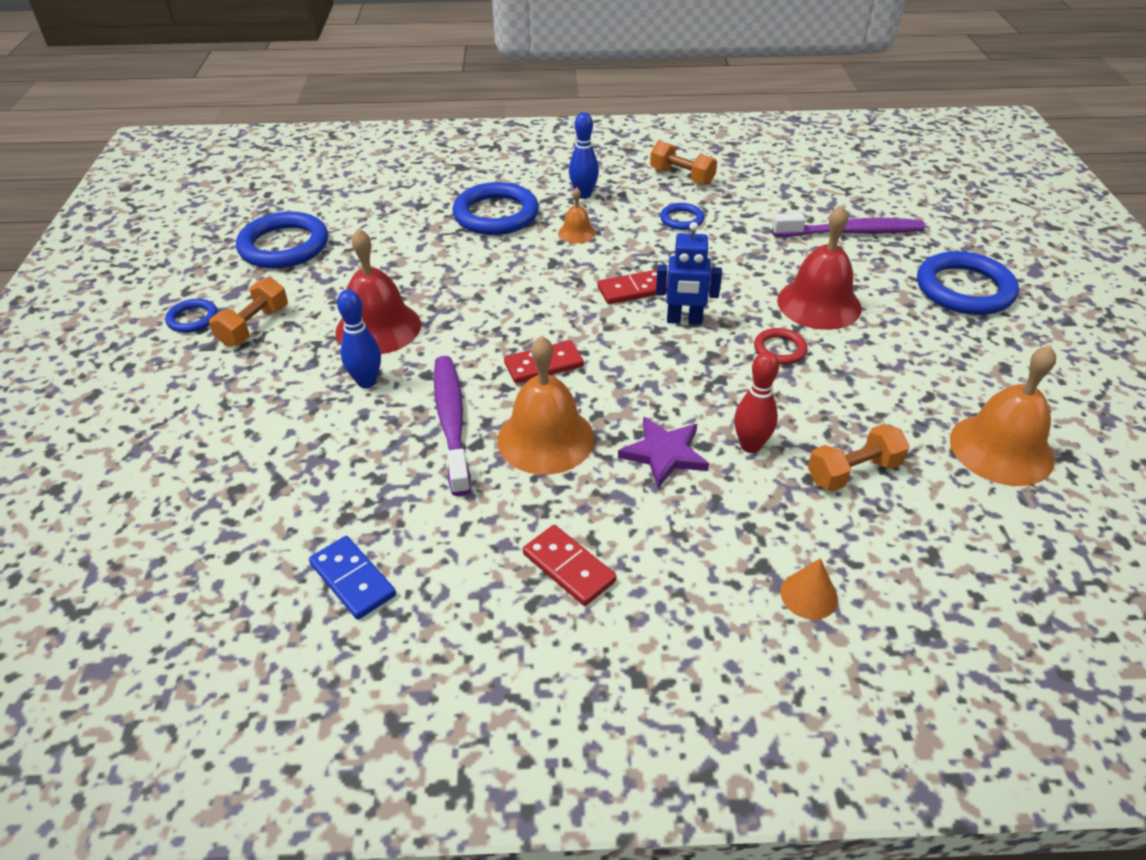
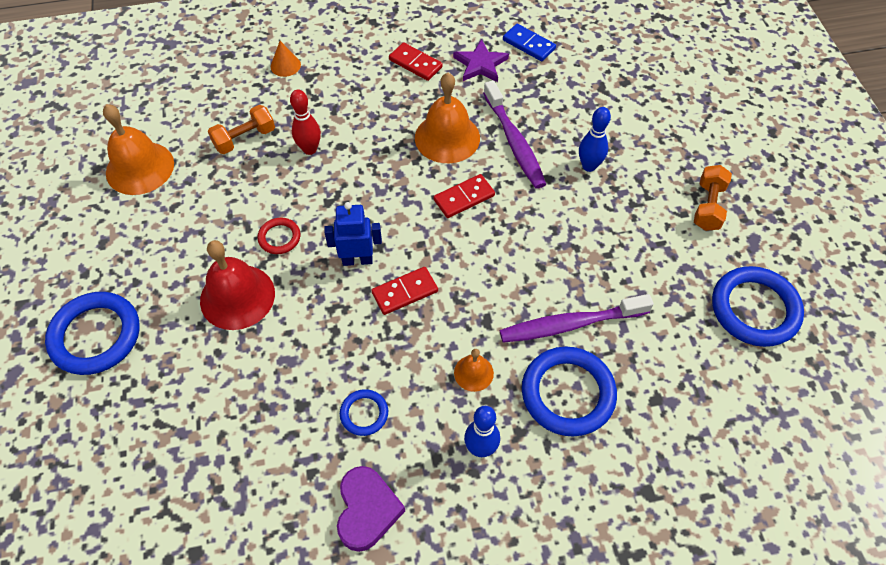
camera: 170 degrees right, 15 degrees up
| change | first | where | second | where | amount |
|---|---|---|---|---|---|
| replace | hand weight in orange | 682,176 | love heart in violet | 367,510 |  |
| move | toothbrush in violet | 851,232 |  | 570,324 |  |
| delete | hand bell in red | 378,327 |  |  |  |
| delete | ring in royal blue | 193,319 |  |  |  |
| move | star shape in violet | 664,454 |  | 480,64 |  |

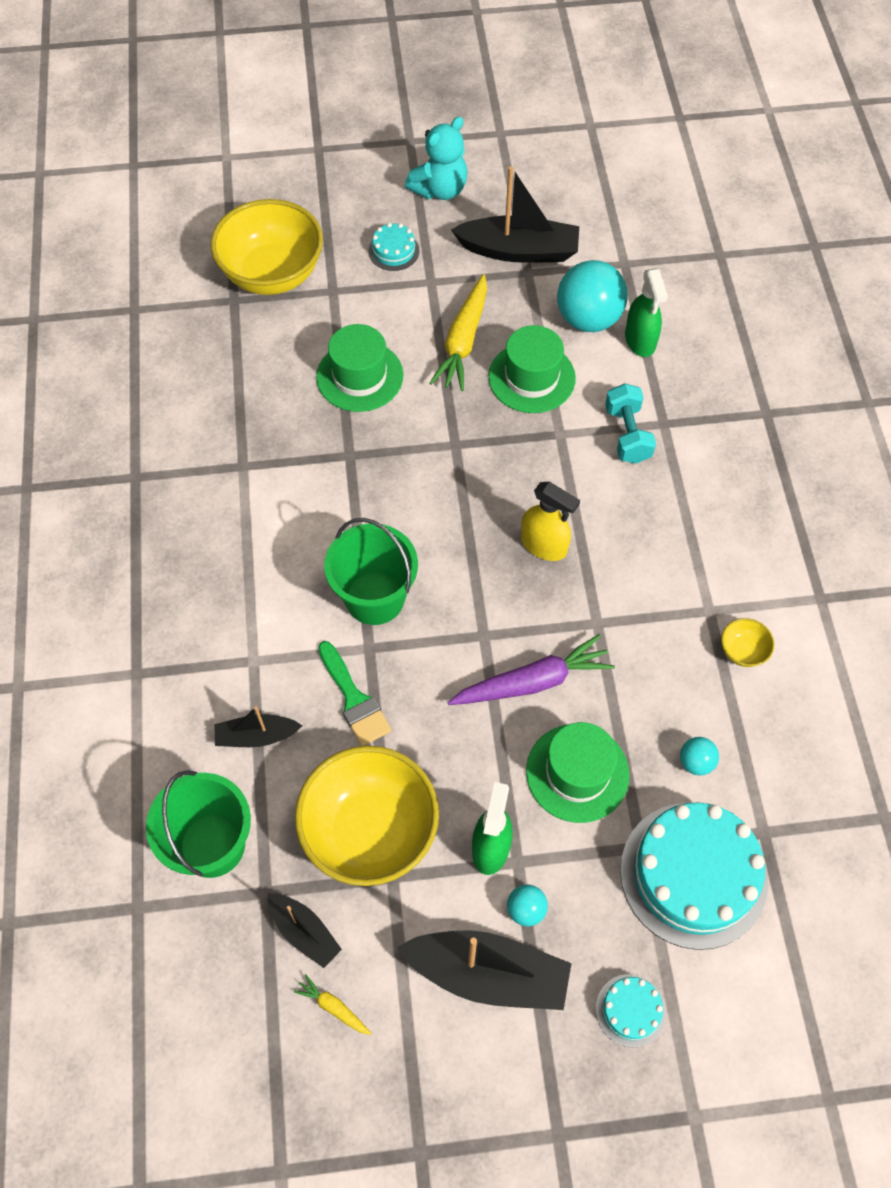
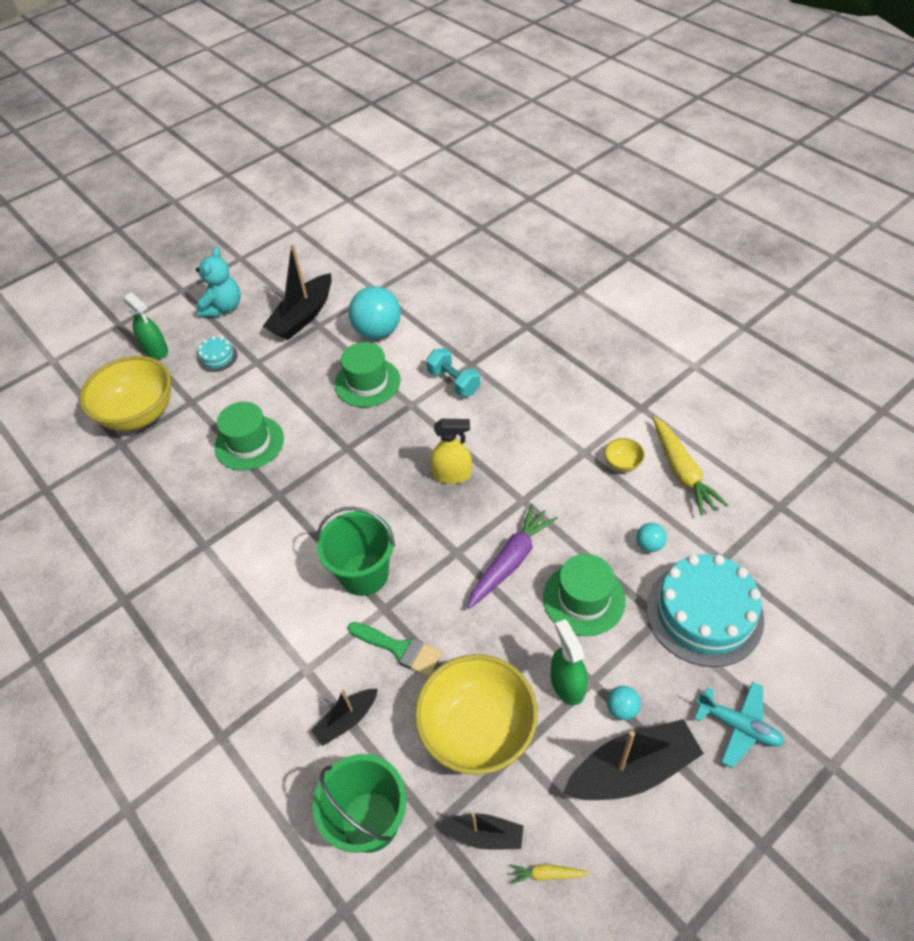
camera: 30 degrees left, 10 degrees down
| change | first | where | second | where | amount |
|---|---|---|---|---|---|
| rotate | toy boat in black | 519,251 |  | 303,316 | 150 degrees clockwise |
| move | sprayer in leaf-green | 640,340 |  | 156,350 |  |
| move | root vegetable in yellow | 463,341 |  | 682,471 |  |
| replace | layer cake in turquoise | 630,1010 | toy plane in turquoise | 738,726 |  |

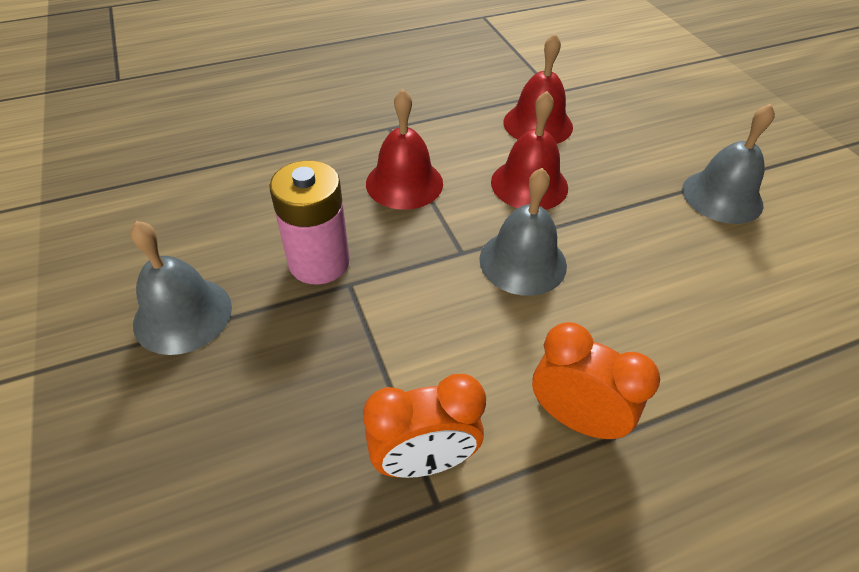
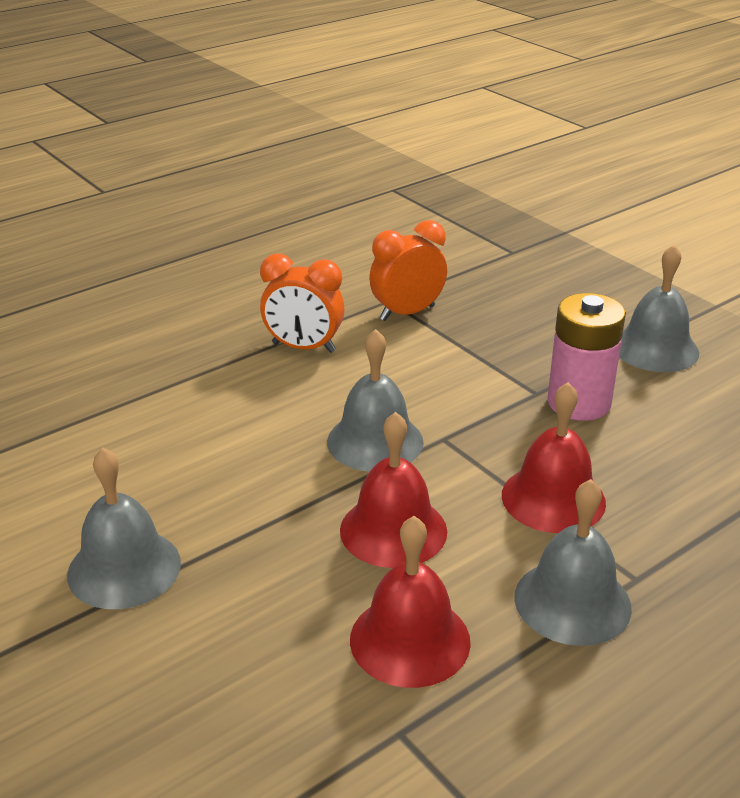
camera: 165 degrees right, 15 degrees down
| change | first | where | second | where | amount |
|---|---|---|---|---|---|
| insert |  |  | hand bell in ash-grey | 572,601 |  |

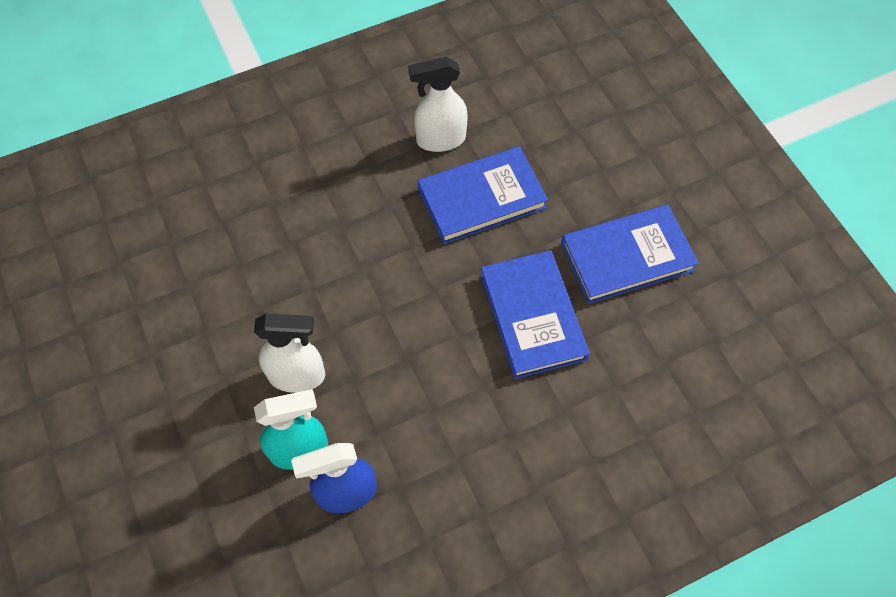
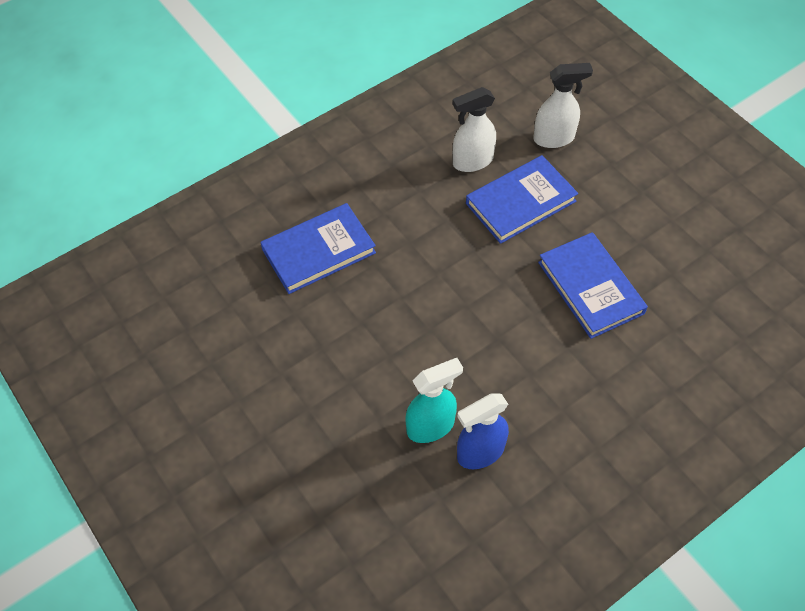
camera: 10 degrees left, 5 degrees down
| change | first | where | second | where | amount |
|---|---|---|---|---|---|
| move | book in royal blue | 627,257 |  | 318,251 |  |
| move | sprayer in white | 297,376 |  | 554,138 |  |

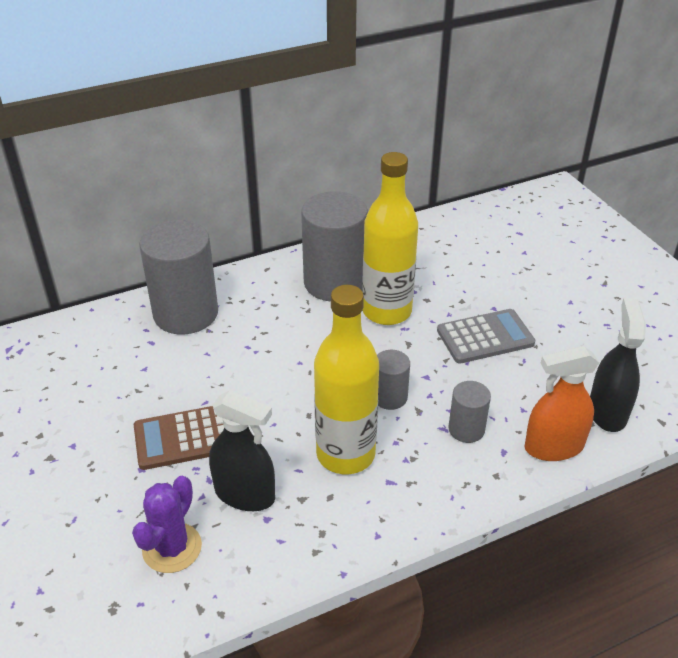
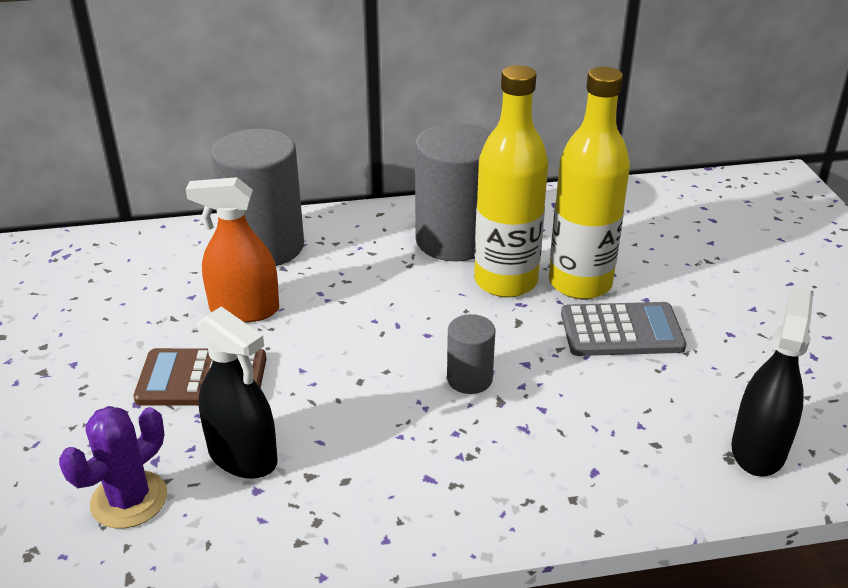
camera: 15 degrees right, 5 degrees down
| change | first | where | second | where | amount |
|---|---|---|---|---|---|
| move | drink bottle in yellow | 345,454 |  | 580,283 |  |
| move | sprayer in orange | 553,447 |  | 244,310 |  |
| delete | cylinder in ash-grey | 466,429 |  |  |  |

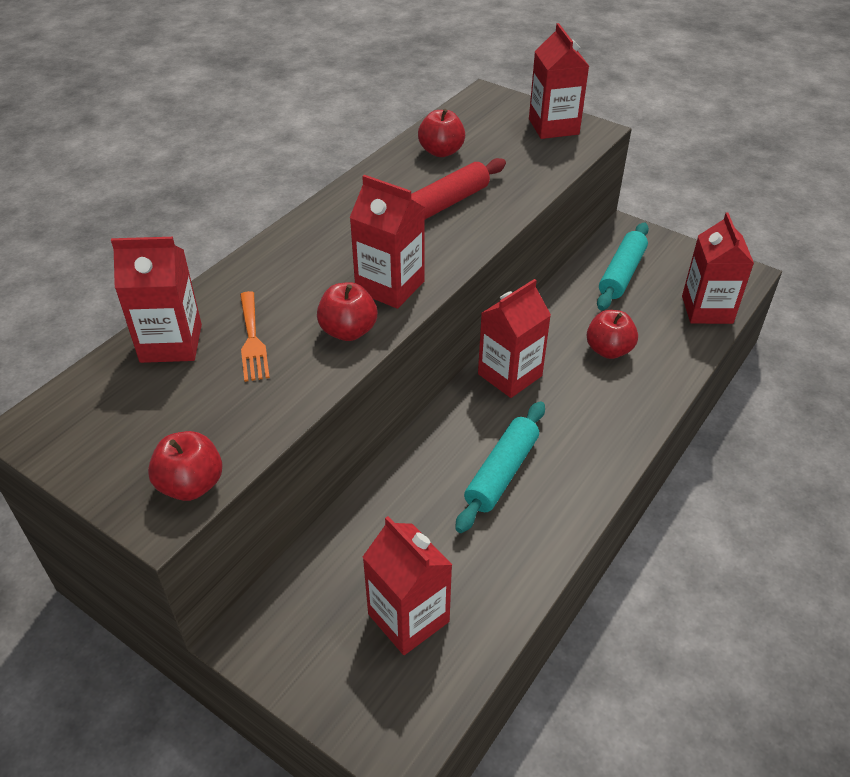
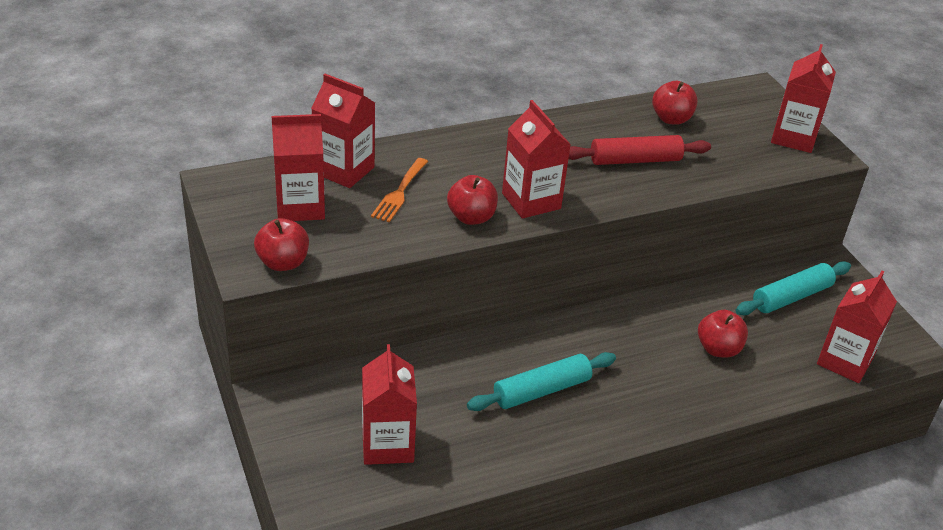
camera: 30 degrees right, 5 degrees down
| change | first | where | second | where | amount |
|---|---|---|---|---|---|
| move | carton in red | 510,375 |  | 300,206 |  |

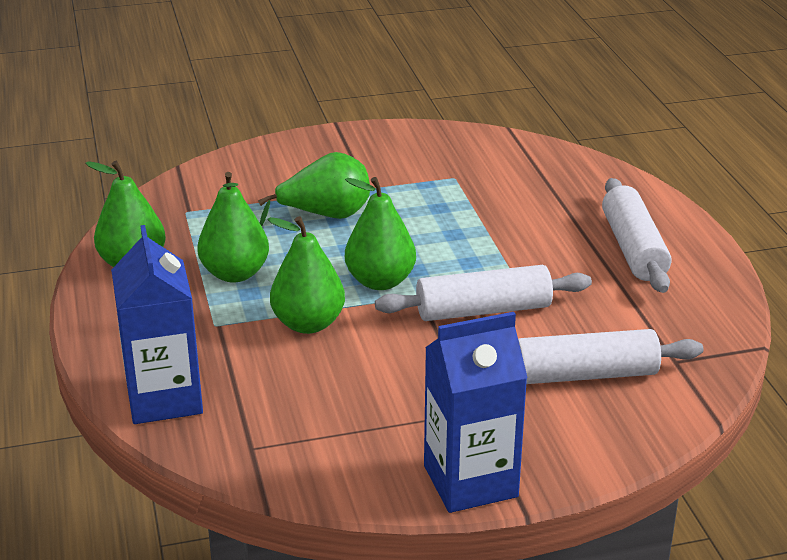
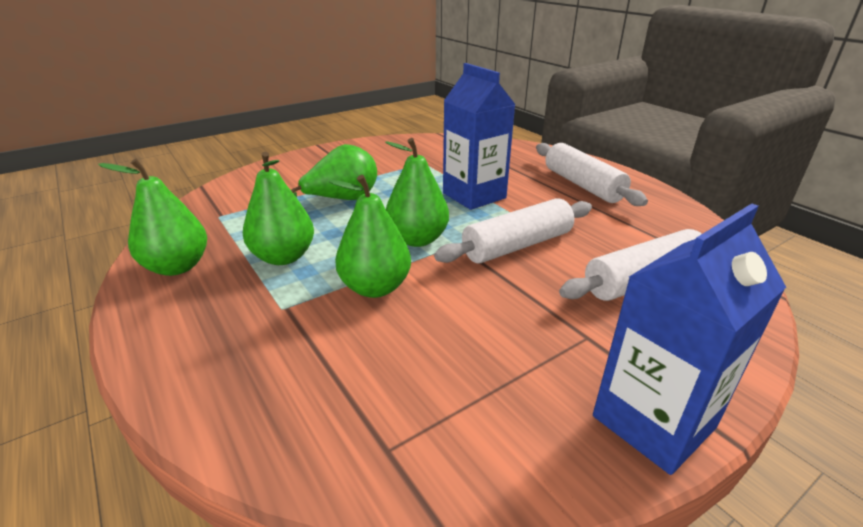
camera: 20 degrees left, 0 degrees up
| change | first | where | second | where | amount |
|---|---|---|---|---|---|
| move | carton in royal blue | 164,398 |  | 474,195 |  |

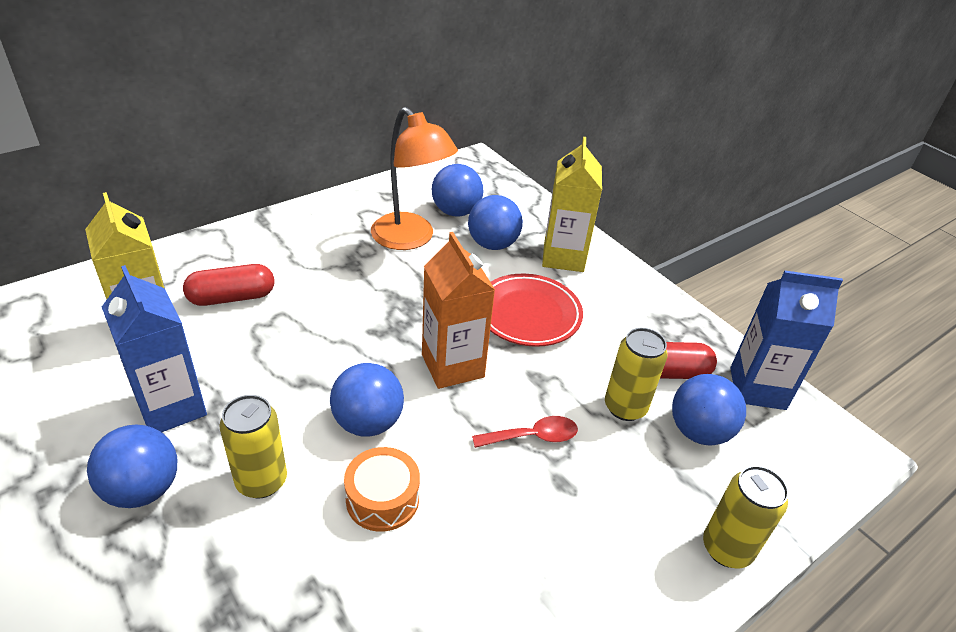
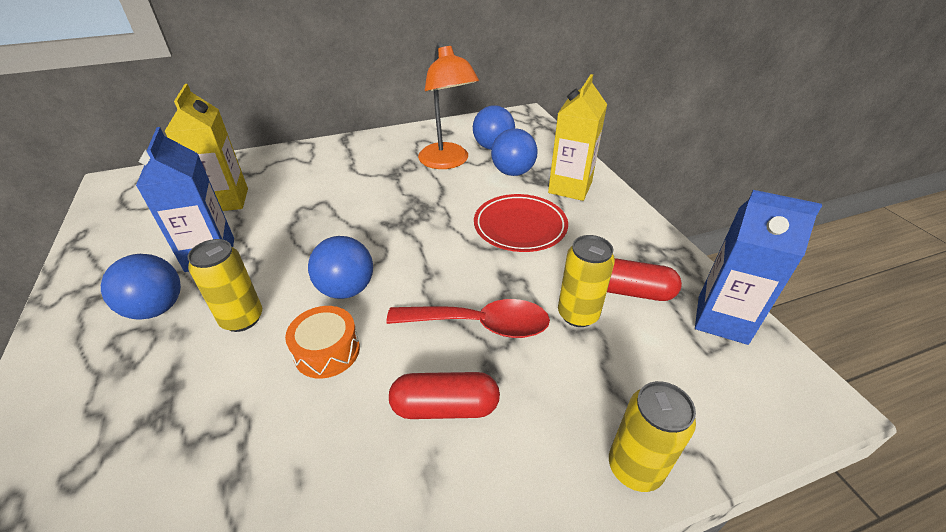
camera: 20 degrees right, 0 degrees up
| change | first | where | second | where | amount |
|---|---|---|---|---|---|
| delete | carton in orange | 452,366 |  |  |  |
| move | pill shape in red | 232,297 |  | 445,407 |  |
| delete | ball in royal blue | 698,431 |  |  |  |
| resize | spoon in red | 533,437 |  | 480,324 | x1.64 |

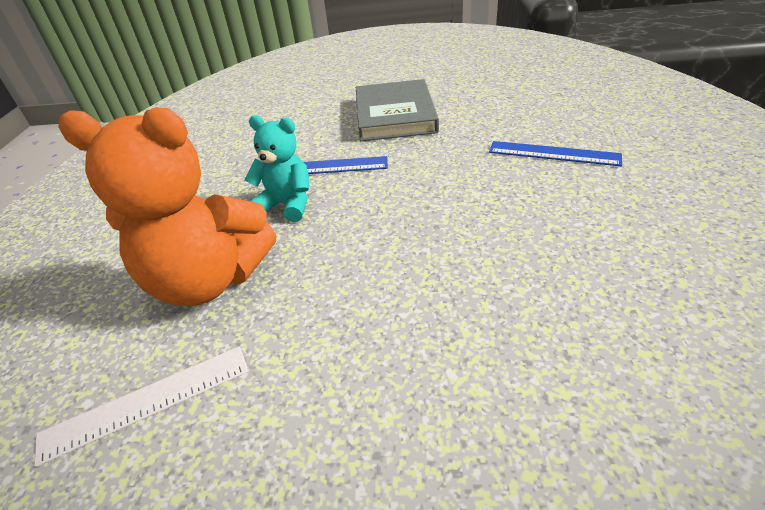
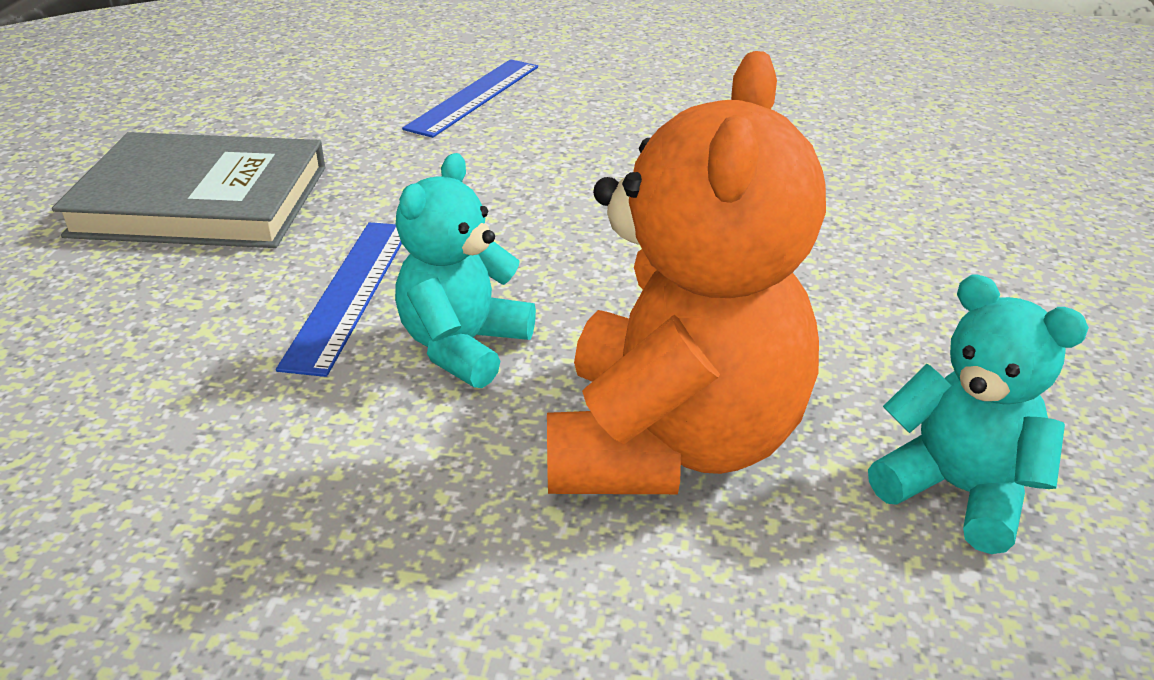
camera: 85 degrees left, 5 degrees down
| change | first | where | second | where | amount |
|---|---|---|---|---|---|
| replace | straightedge in white | 147,401 | teddy in turquoise | 958,491 |  |

